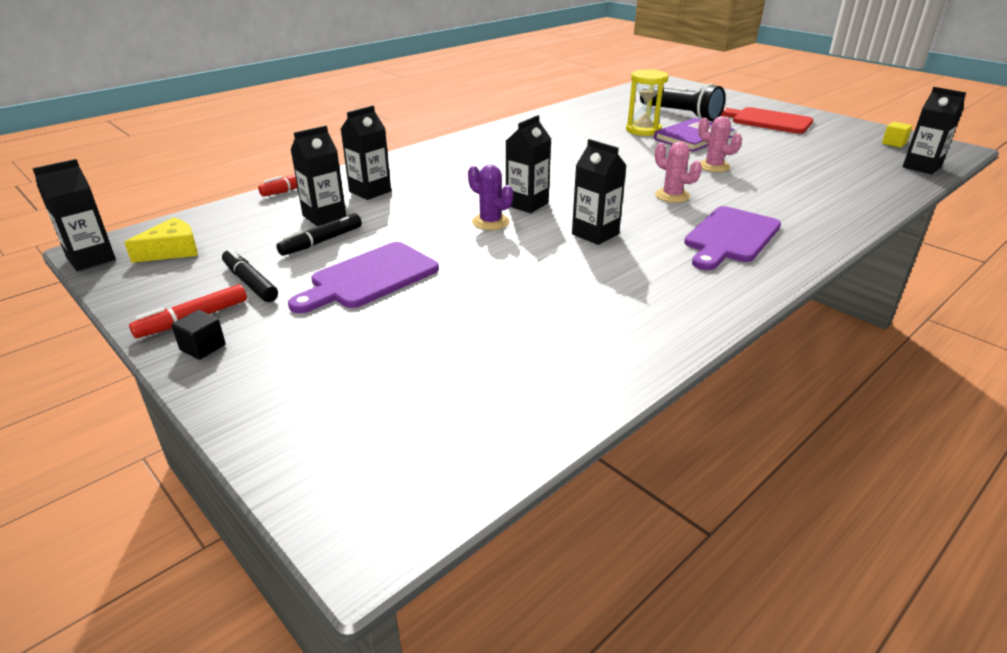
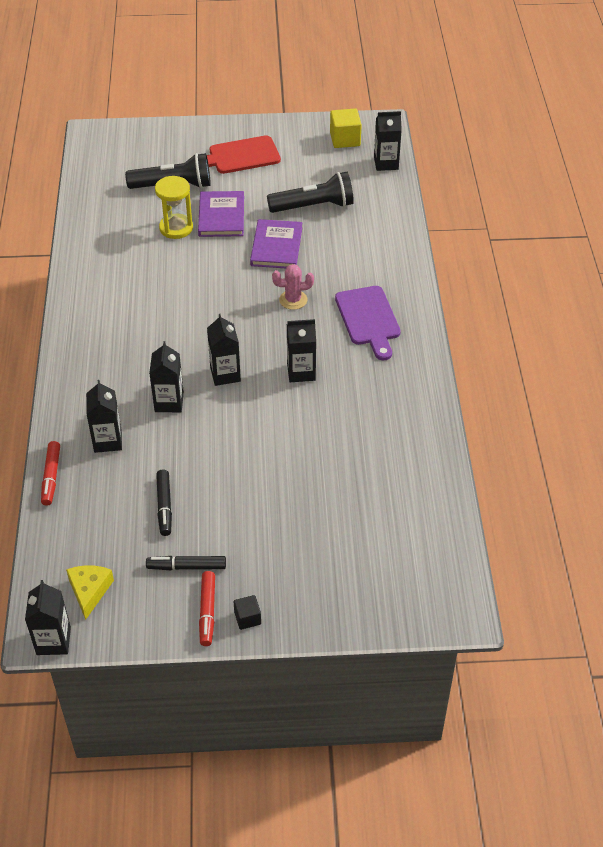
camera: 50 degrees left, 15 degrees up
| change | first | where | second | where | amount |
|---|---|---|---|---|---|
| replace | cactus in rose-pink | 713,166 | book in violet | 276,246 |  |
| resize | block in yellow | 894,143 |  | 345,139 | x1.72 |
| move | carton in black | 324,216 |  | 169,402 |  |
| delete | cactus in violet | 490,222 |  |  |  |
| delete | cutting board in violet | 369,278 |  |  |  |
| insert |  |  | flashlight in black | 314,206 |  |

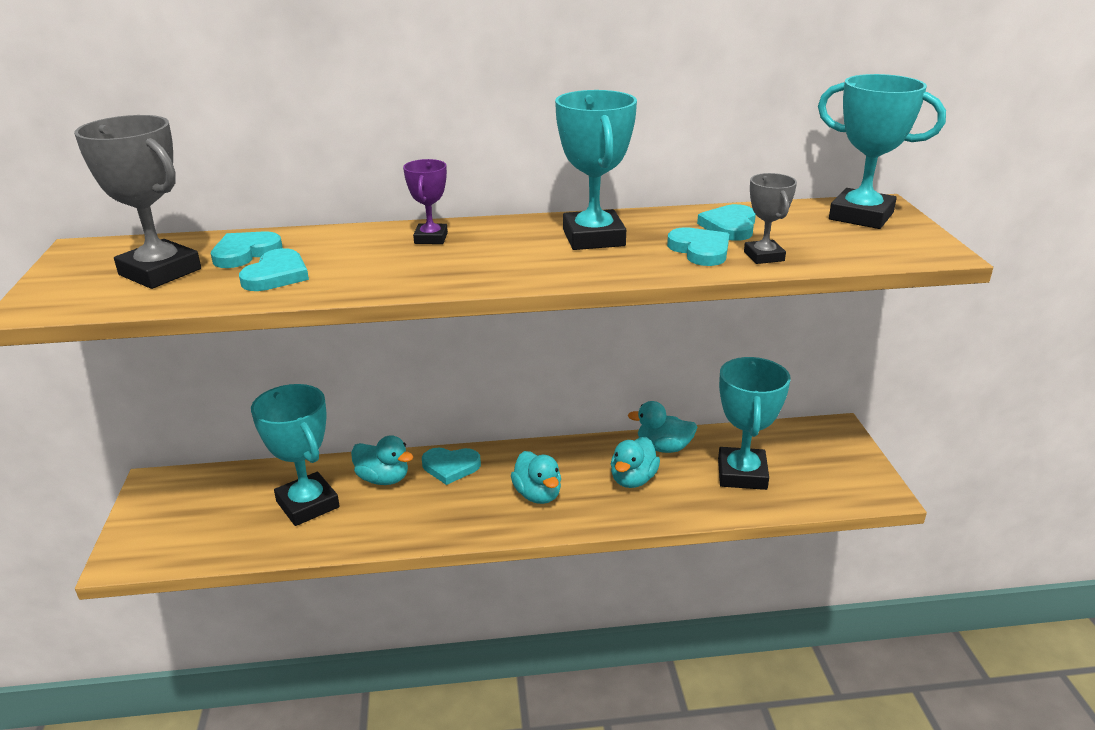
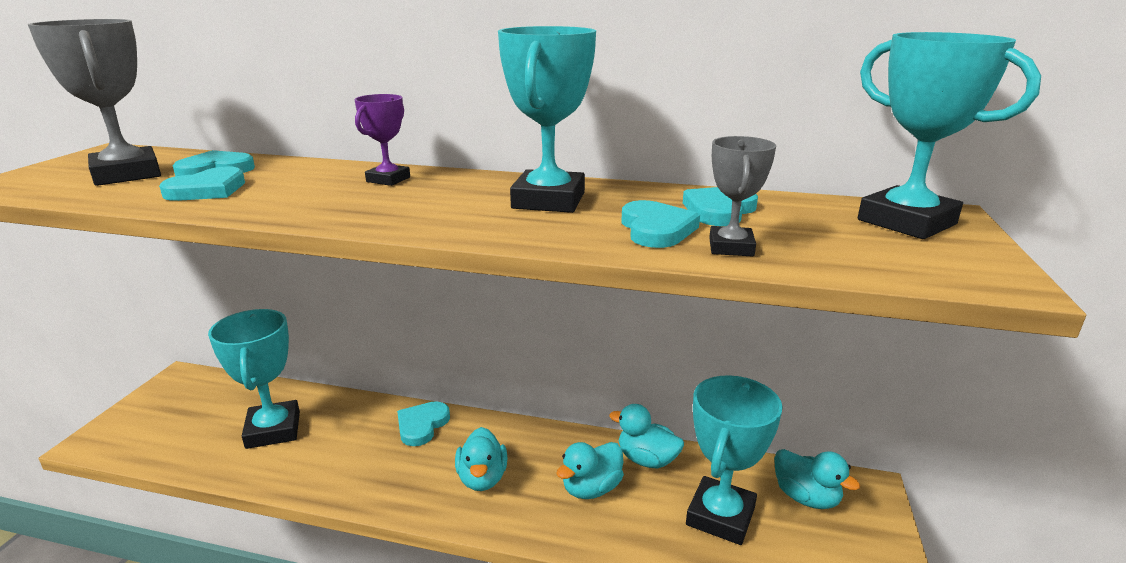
camera: 20 degrees right, 5 degrees down
| change | first | where | second | where | amount |
|---|---|---|---|---|---|
| move | duck in turquoise | 383,479 |  | 806,497 |  |
| rotate | love heart in turquoise | 450,467 |  | 422,425 | 90 degrees clockwise |

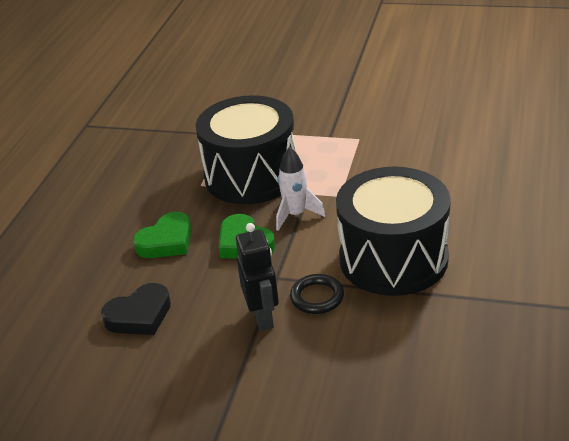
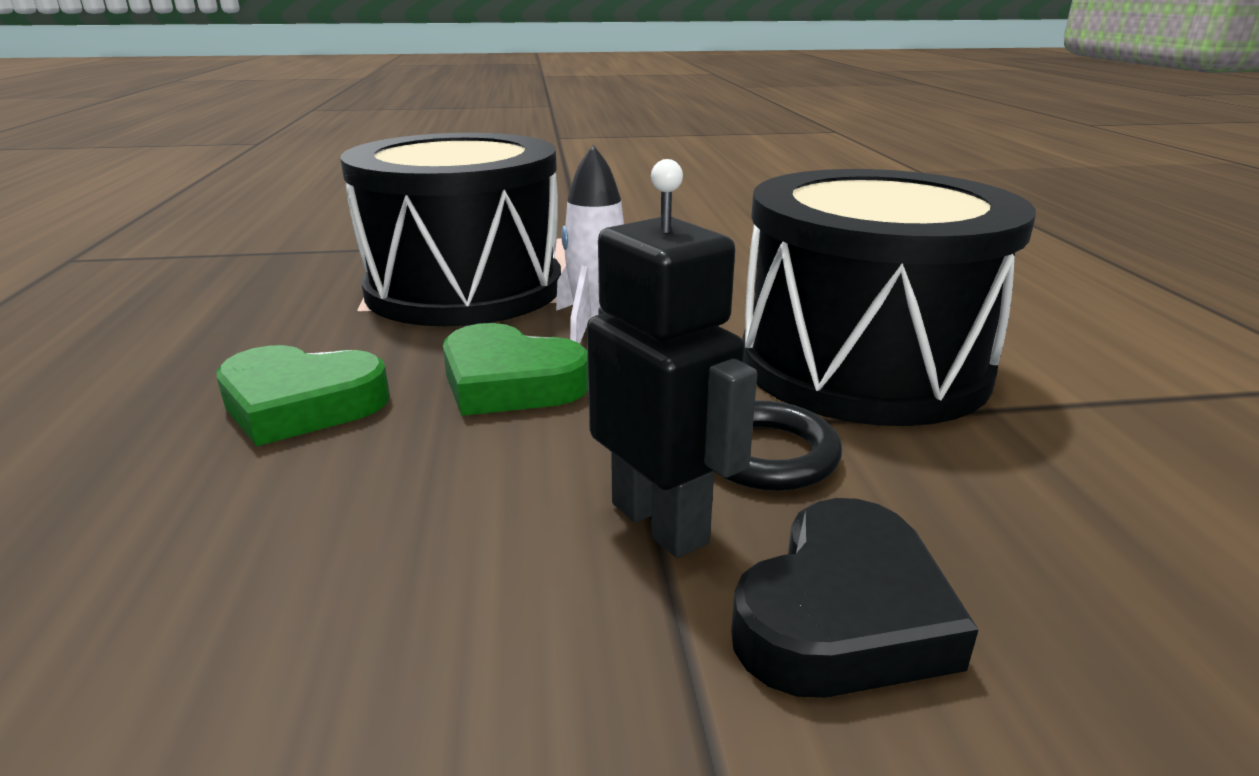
camera: 25 degrees left, 10 degrees down
| change | first | where | second | where | amount |
|---|---|---|---|---|---|
| rotate | love heart in leaf-green | 166,241 |  | 301,404 | 75 degrees clockwise |
| move | love heart in black | 139,315 |  | 843,614 |  |

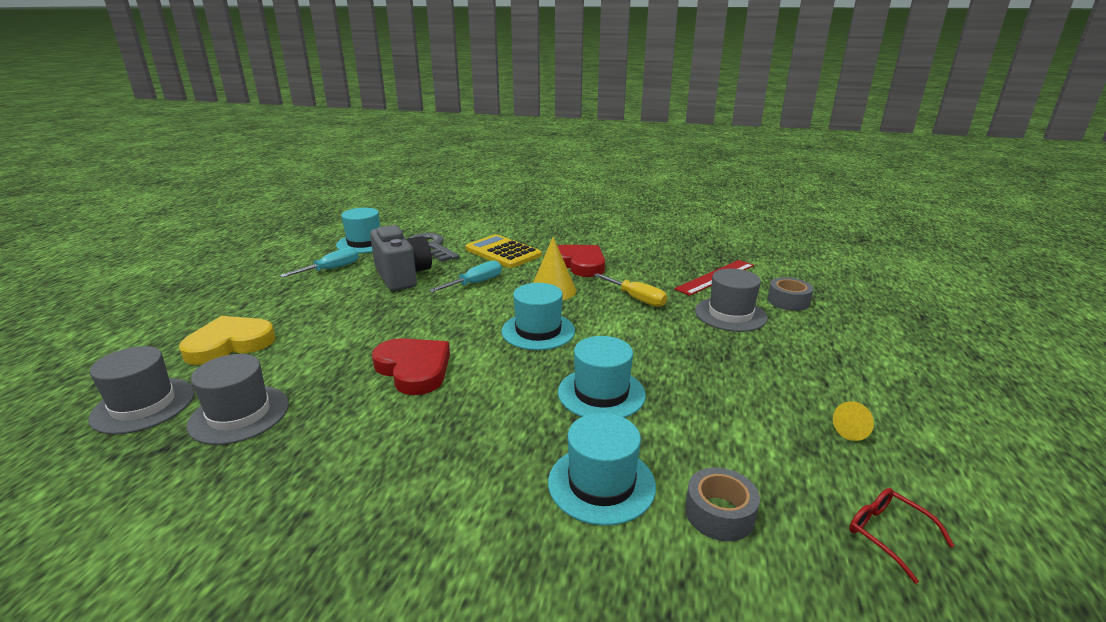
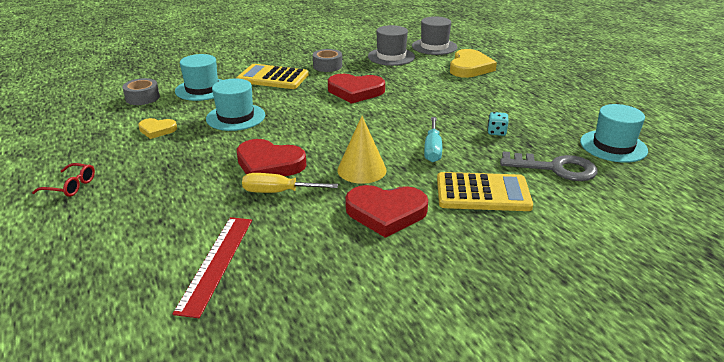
camera: 140 degrees right, 5 degrees up
| change | first | where | second | where | amount |
|---|---|---|---|---|---|
| replace | compact camera in ash-grey | 402,276 | dice in turquoise | 496,132 |  |
| delete | hand screwdriver in turquoise | 331,269 |  |  |  |
| delete | hat in ash-grey | 730,314 |  |  |  |
| move | roll of tape in ash-grey | 788,301 |  | 327,66 |  |
| delete | hat in turquoise | 538,331 |  |  |  |
| delete | cone in yellow | 854,430 |  |  |  |
| move | glasses in red | 887,534 |  | 71,186 |  |
| insert |  |  | calculator in yellow | 273,78 |  |
| insert |  |  | love heart in yellow | 157,130 |  |
| insert |  |  | love heart in red | 269,164 |  |

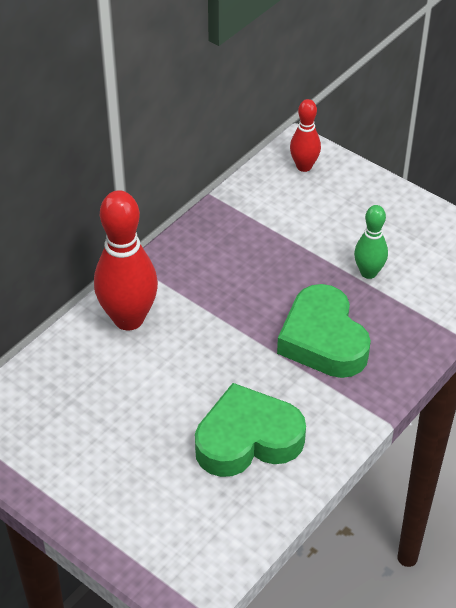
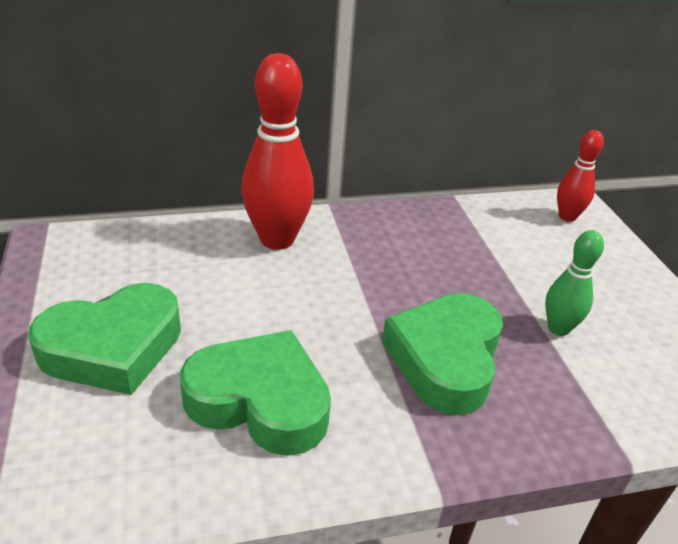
camera: 35 degrees right, 10 degrees down
| change | first | where | second | where | amount |
|---|---|---|---|---|---|
| insert |  |  | love heart in leaf-green | 113,347 |  |

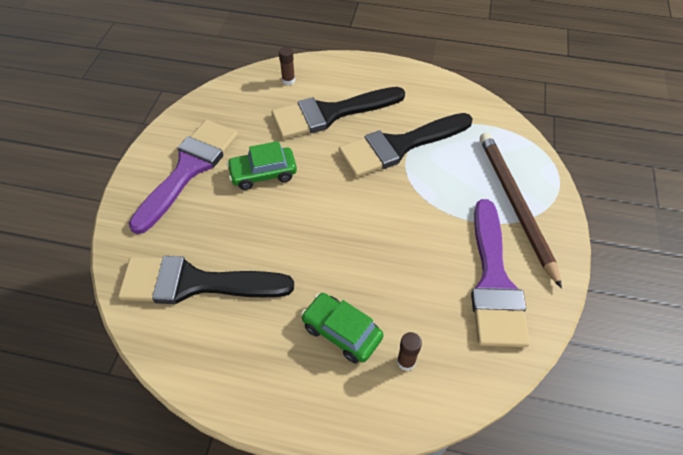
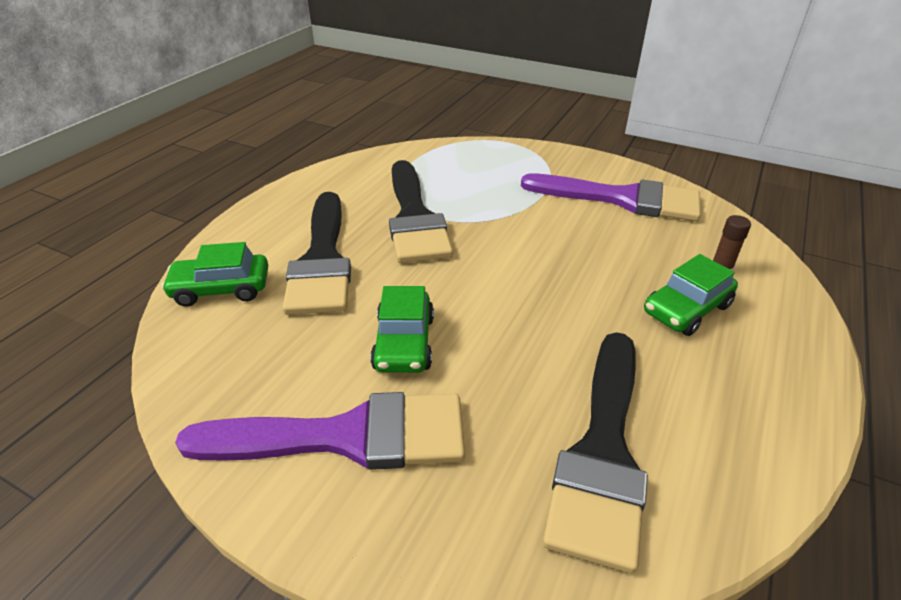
camera: 75 degrees left, 15 degrees down
| change | first | where | second | where | amount |
|---|---|---|---|---|---|
| replace | glue in dark brown | 288,80 | toy car in leaf-green | 221,289 |  |
| rotate | paint brush in violet | 189,169 |  | 347,436 | 135 degrees clockwise |
| delete | pencil in dark brown | 515,205 |  |  |  |

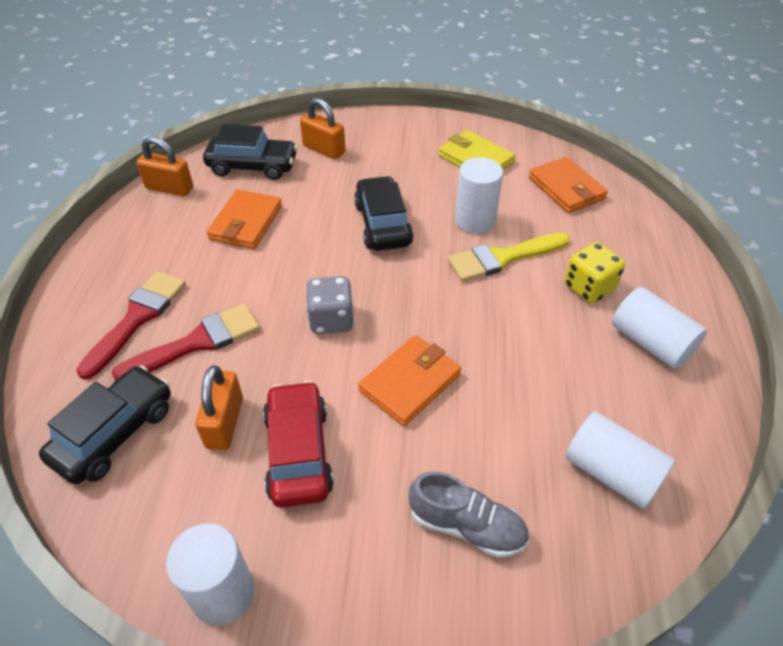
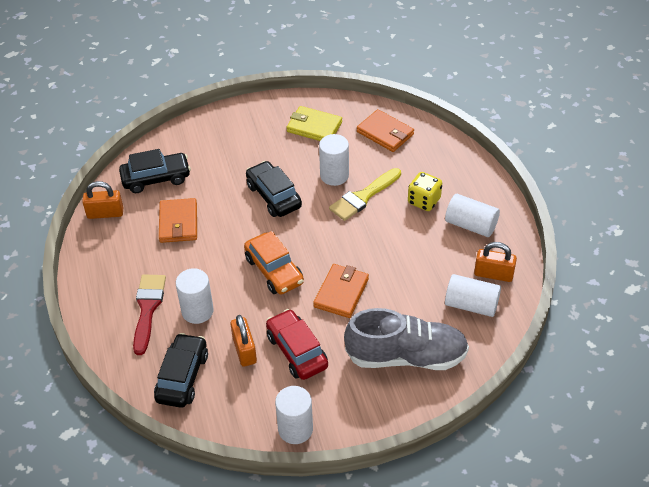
camera: 20 degrees left, 0 degrees up
| change | first | where | second | where | amount |
|---|---|---|---|---|---|
| move | lock in orange | 324,149 |  | 493,274 |  |
| replace | dice in ash-grey | 331,320 | toy car in orange | 274,271 |  |
| replace | paint brush in red | 197,342 | cylinder in white | 197,311 |  |
| resize | shoe in ash-grey | 467,526 |  | 406,356 | x1.77 |

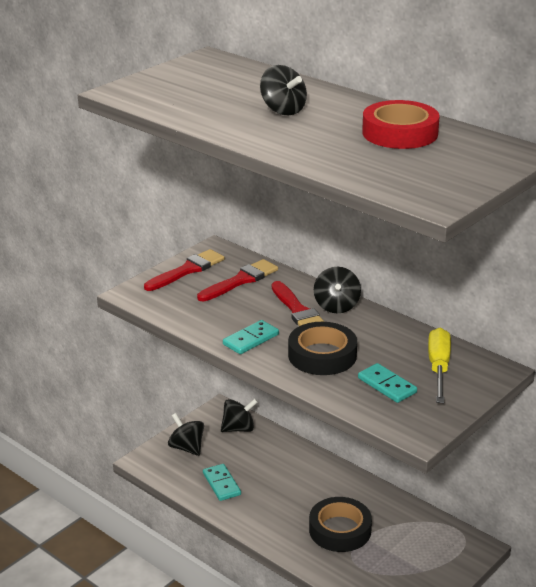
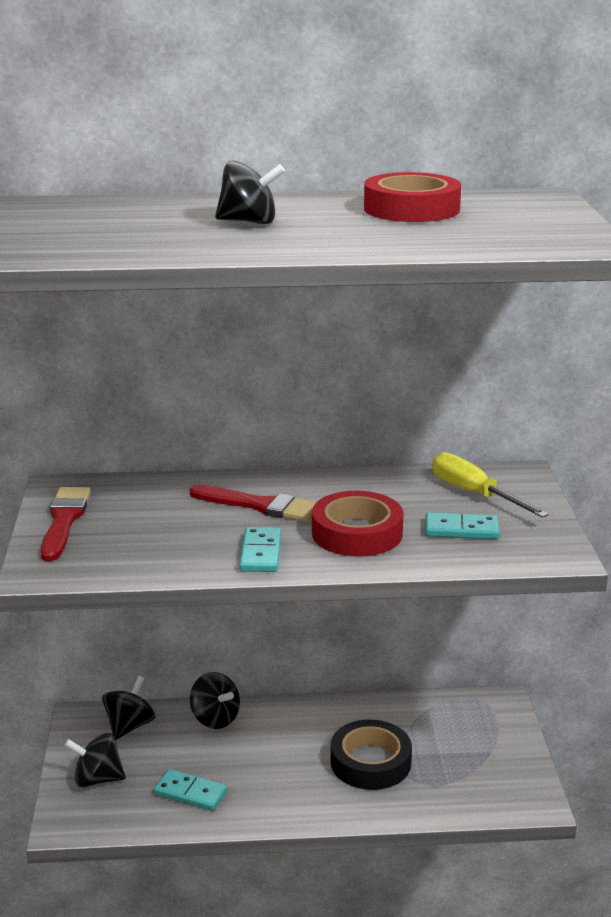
camera: 45 degrees left, 5 degrees down
| change | first | where | second | where | amount |
|---|---|---|---|---|---|
| delete | paint brush in red | 240,280 |  |  |  |
| move | spinning top in black | 336,306 |  | 215,718 |  |
| recolor | roll of tape in black | 322,355 | roll of tape in red | 357,533 |  |

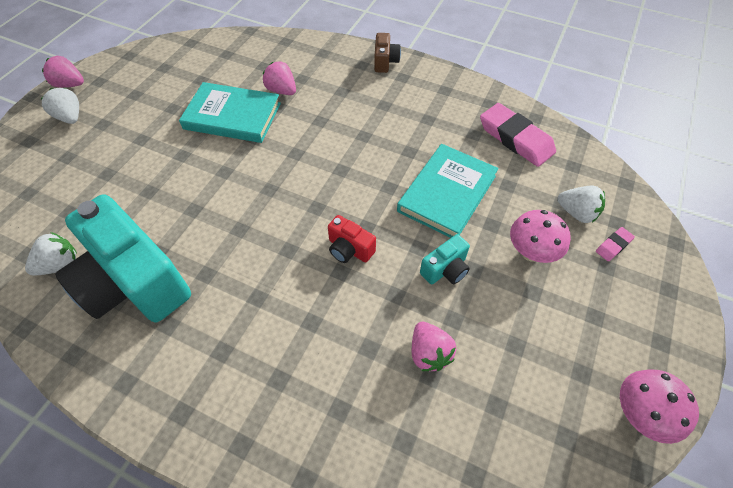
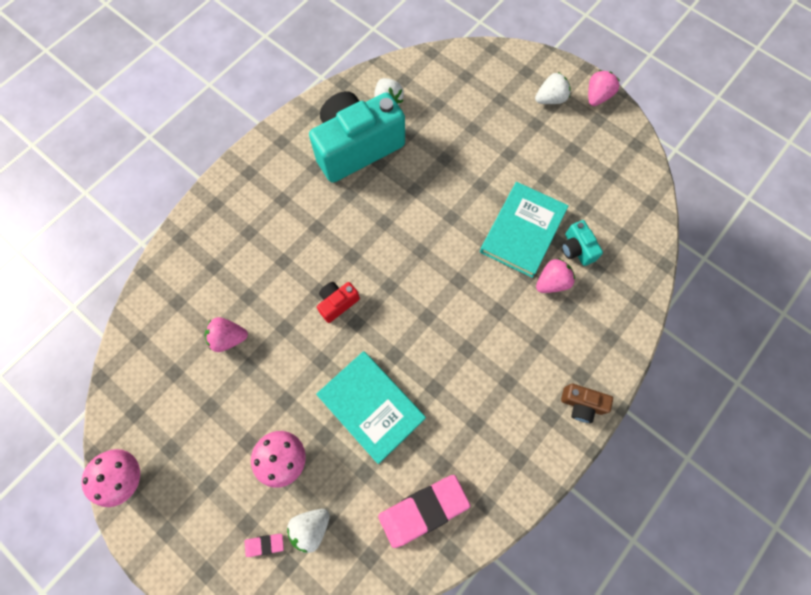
camera: 105 degrees right, 15 degrees up
| change | first | where | second | where | amount |
|---|---|---|---|---|---|
| rotate | gum eraser in rose-pink | 613,245 |  | 264,544 | 75 degrees counterclockwise |
| move | compact camera in turquoise | 445,269 |  | 576,249 |  |

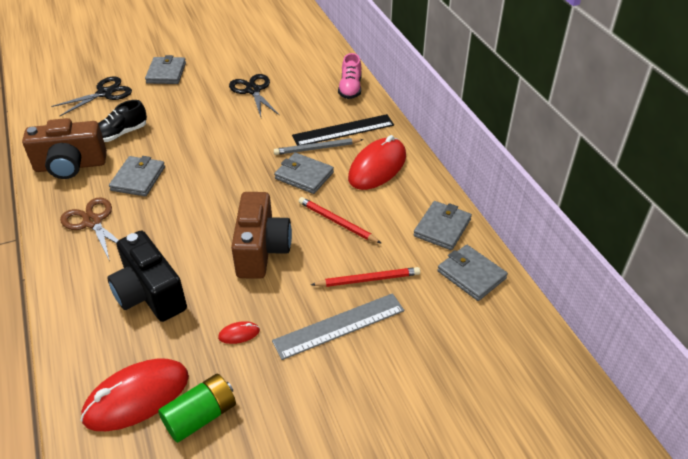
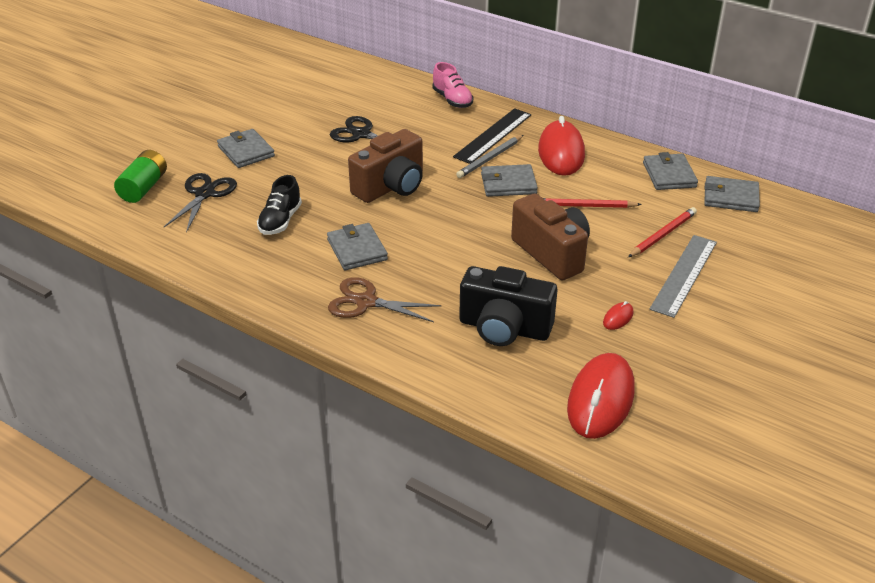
camera: 35 degrees left, 5 degrees down
| change | first | where | second | where | amount |
|---|---|---|---|---|---|
| move | compact camera in dark brown | 70,166 |  | 391,187 |  |
| move | AA battery in leaf-green | 201,416 |  | 144,188 |  |

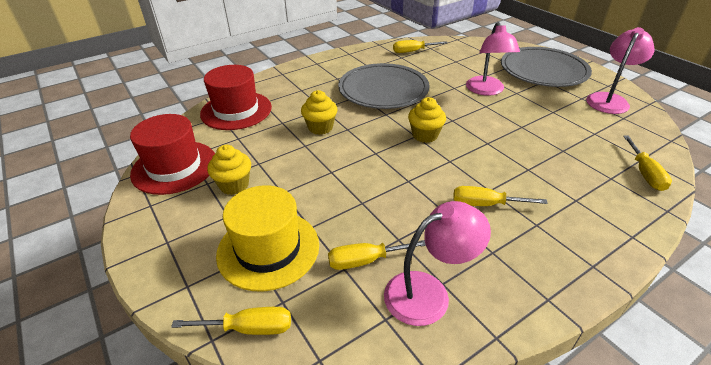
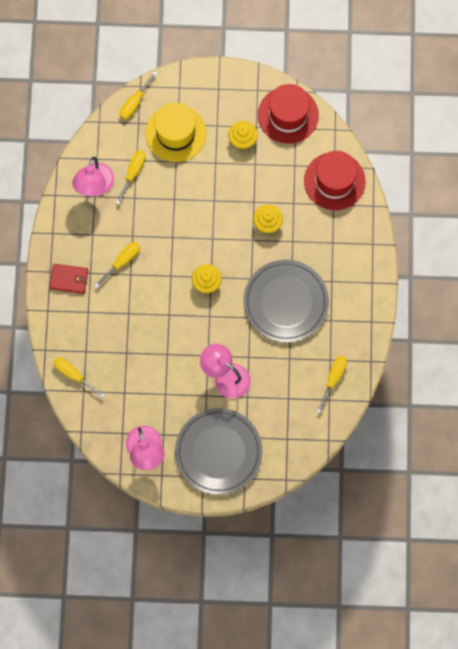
camera: 125 degrees right, 35 degrees up
| change | first | where | second | where | amount |
|---|---|---|---|---|---|
| insert |  |  | card wallet in red | 69,279 |  |

